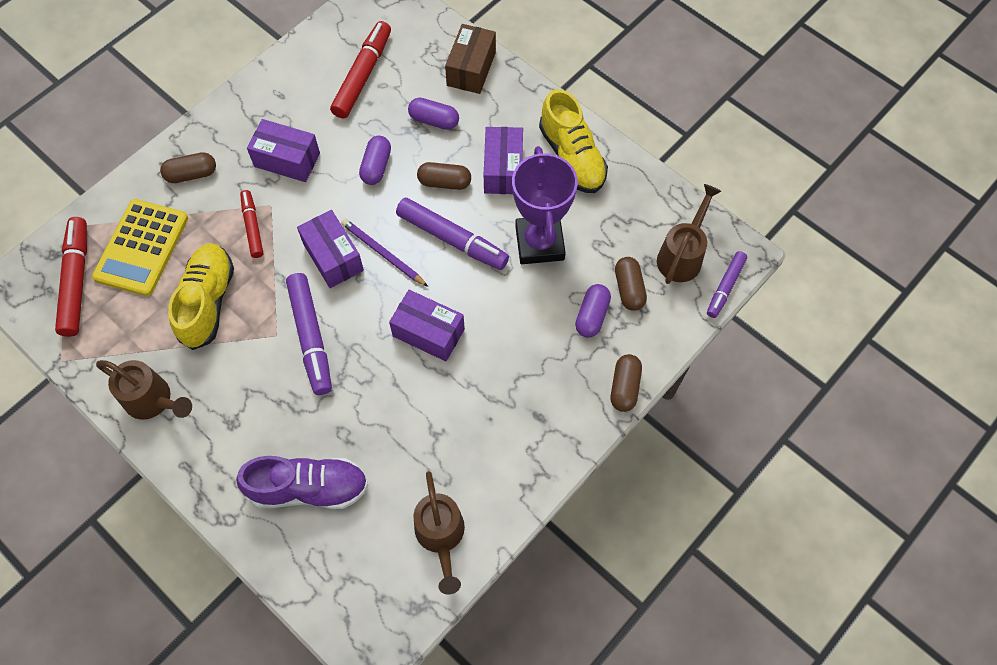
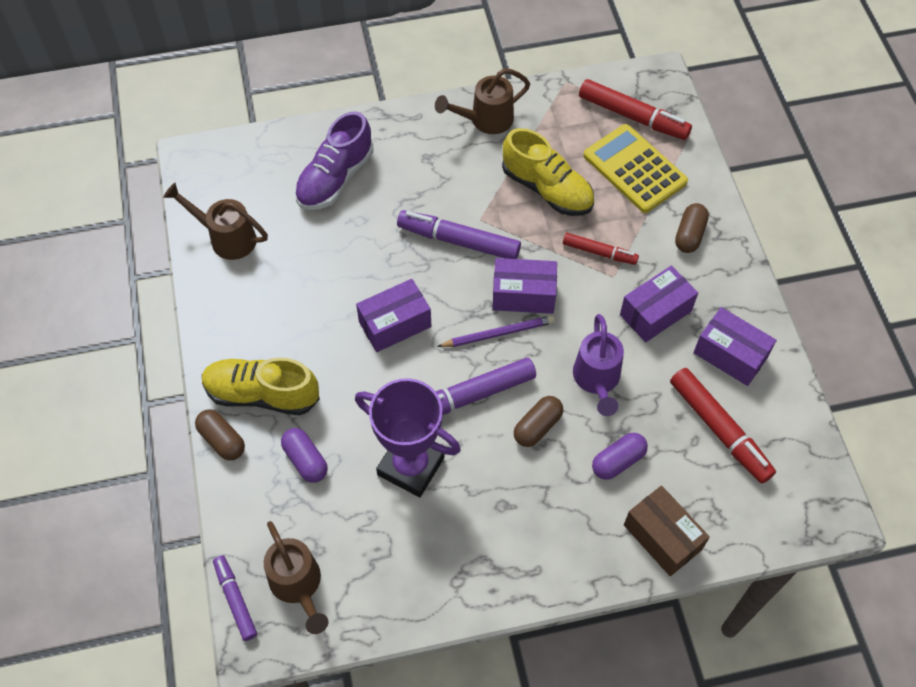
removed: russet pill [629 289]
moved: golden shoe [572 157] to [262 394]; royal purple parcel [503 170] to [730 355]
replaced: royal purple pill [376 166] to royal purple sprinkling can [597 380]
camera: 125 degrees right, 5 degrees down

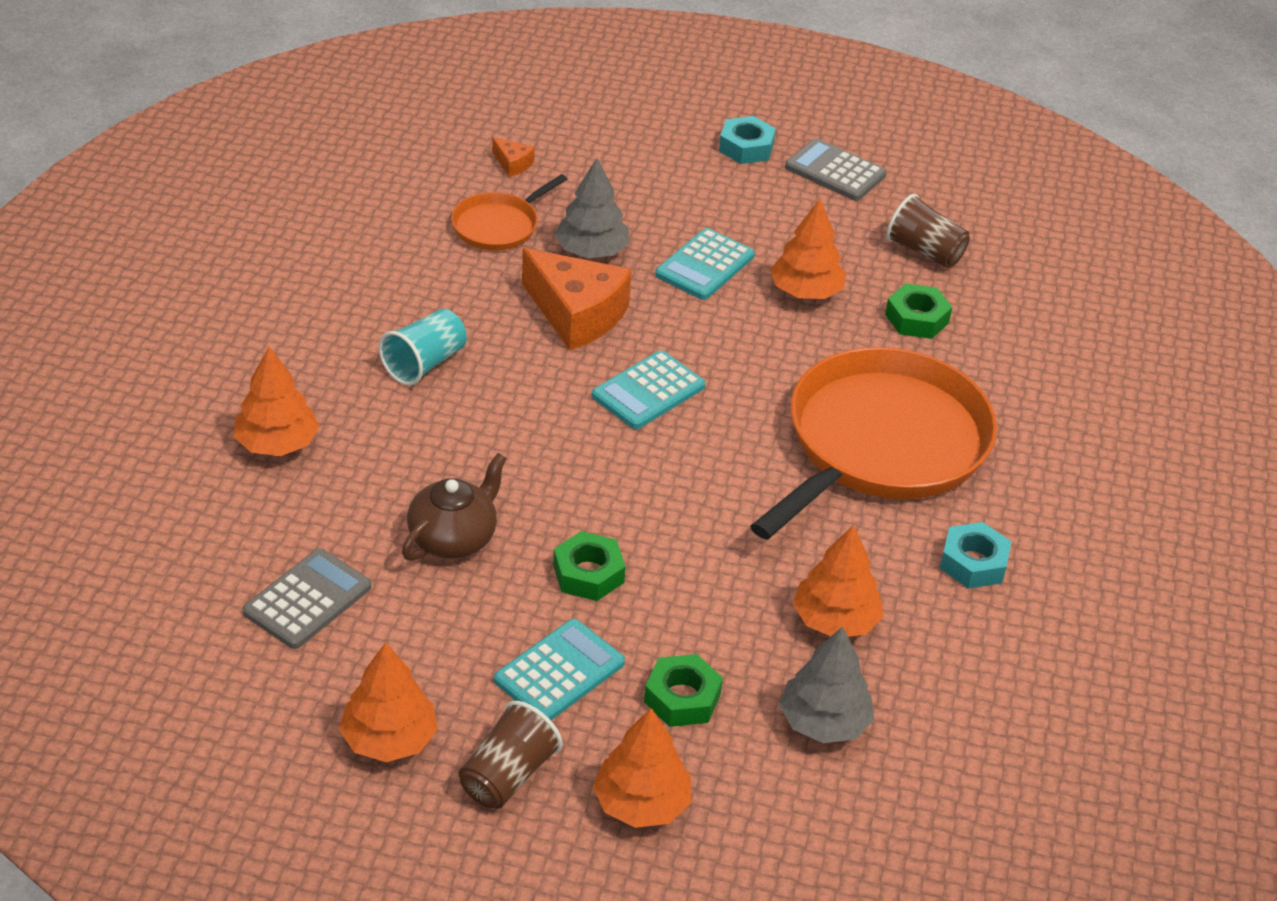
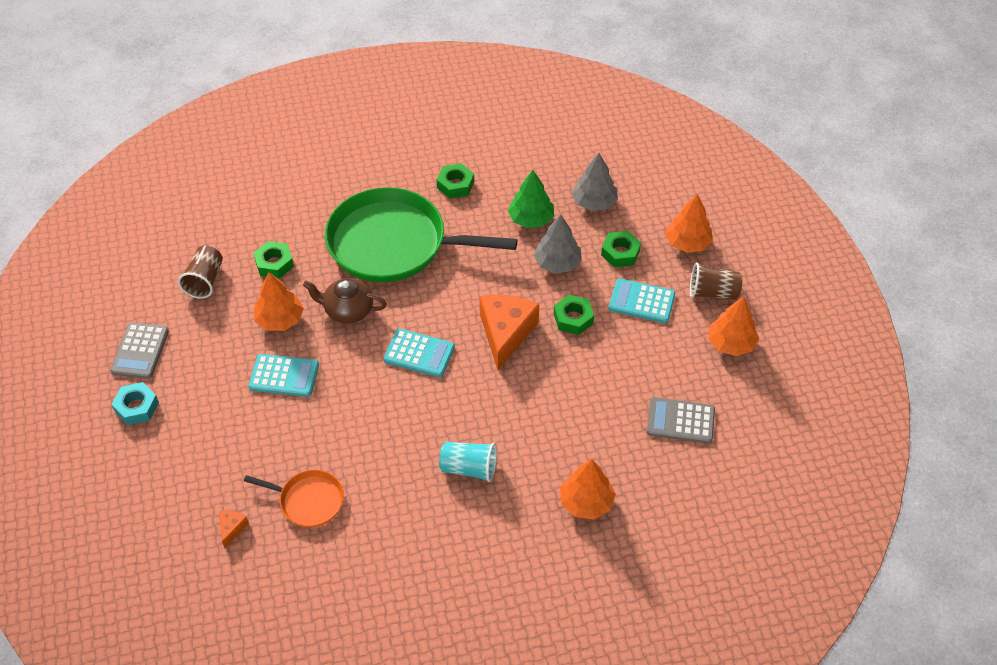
moved: gray fir tree [591 251] to [557 263]; orange-coloured cheese wedge [576 314] to [505 333]; russet china teapot [454 538] to [348 310]
recoloured: orange-coloured pan [881 444] to leaf-green pan [393 243]; turquoise nut [973 563] to leaf-green nut [455 185]; orange-coloured fir tree [835 620] to leaf-green fir tree [531 219]
camera: 115 degrees left, 10 degrees up

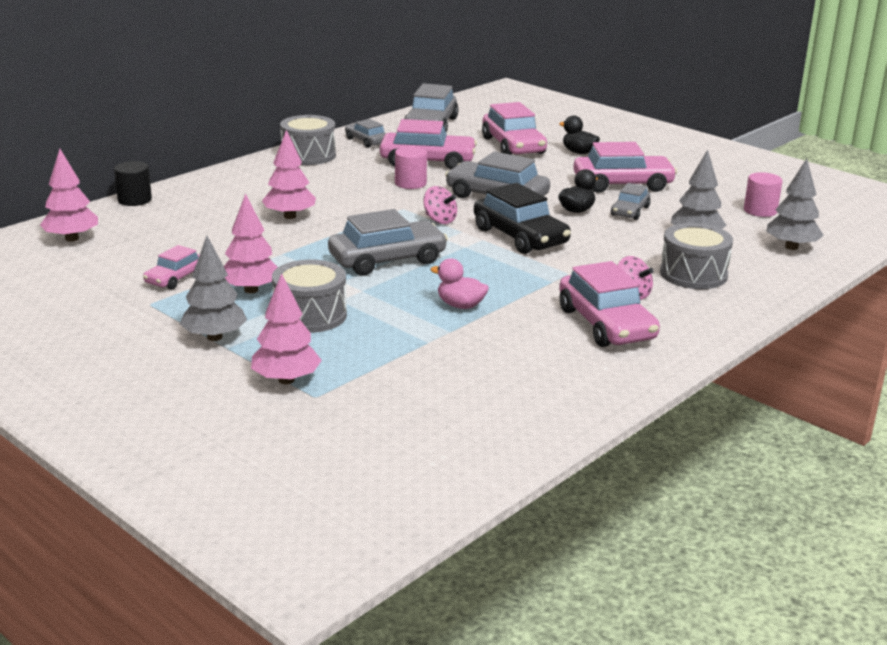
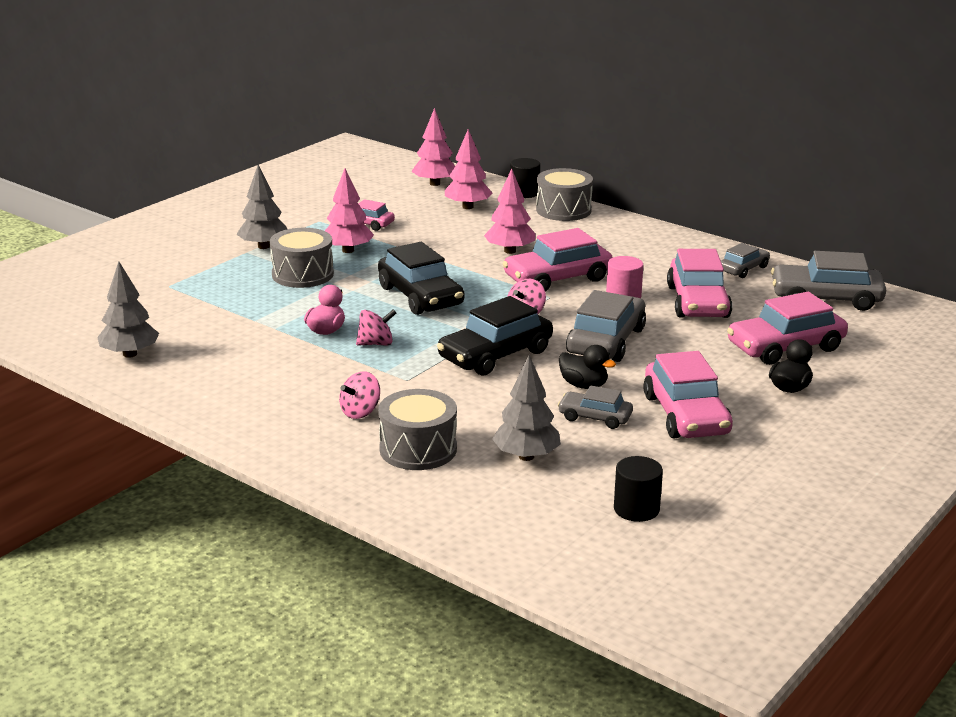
added: pink spinning top [376 343]
moved: gray snare drum [308 155] to [563 210]; gray fir tree [791 247] to [130 354]; pink toy car [606 324] to [557 278]; pink fir tree [286 380] to [467 207]
recoloured: pink cylinder [760 211] to black cylinder [636 509]; gray toy car [387 260] to black toy car [420 296]
camera: 85 degrees right, 0 degrees up

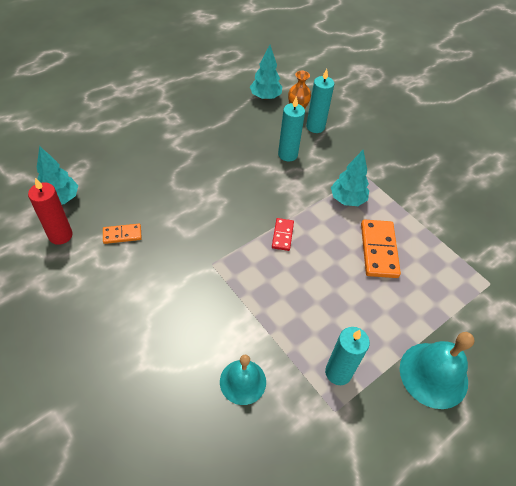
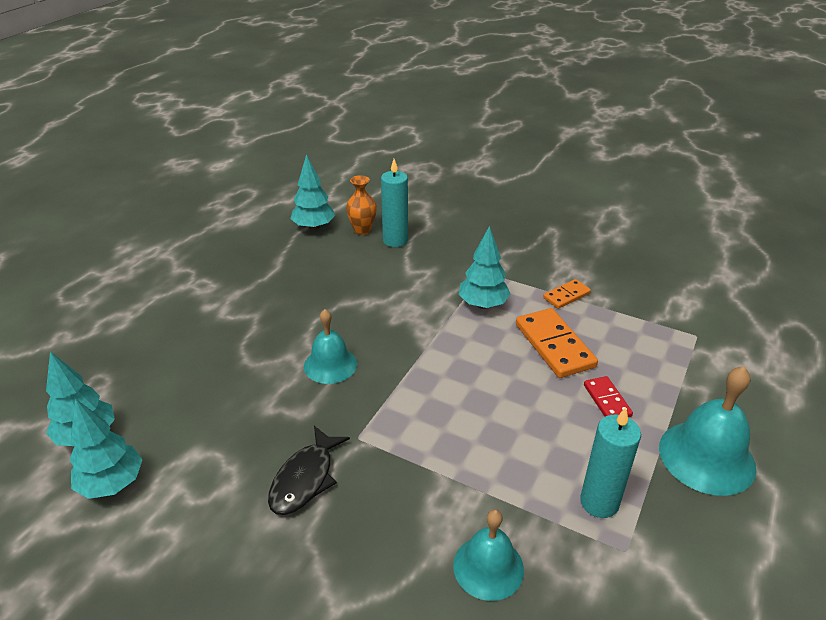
removed: turquoise pillar candle [287 154]
added: turquoise hand bell [330 364]; black fish figure [305 479]
moved: red domino tile [282 235] to [607 400]; orange-coloured domino tile [122 235] to [566 296]
replaced: red pillar candle [60 235] to turquoise fir tree [112 484]
camera: 20 degrees left, 15 degrees down

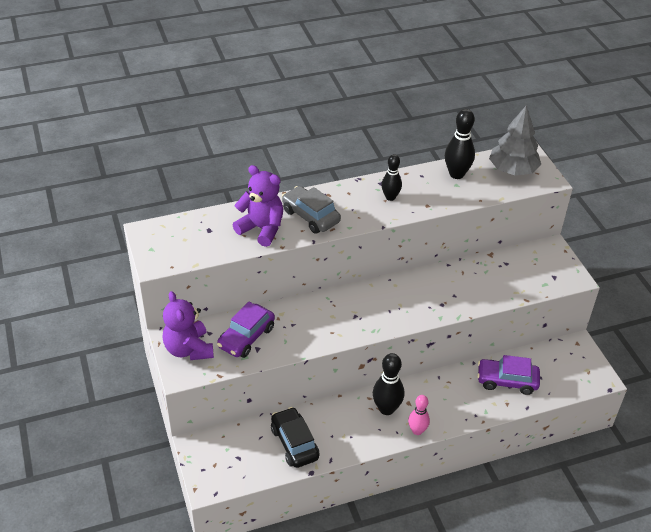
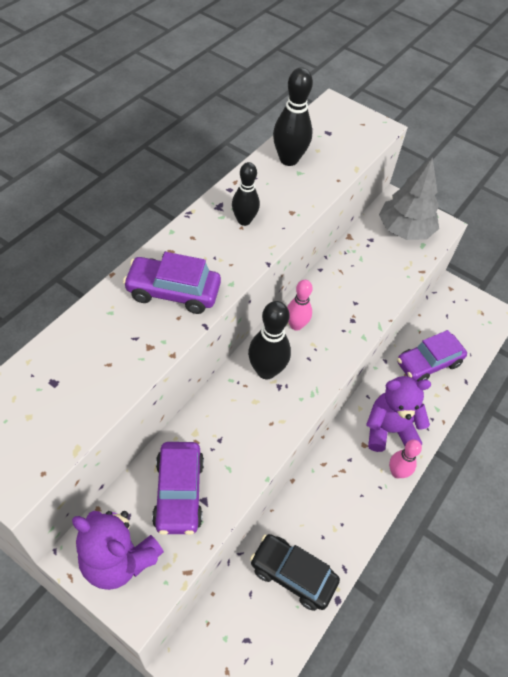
added: pink bowling pin [296 325]
moved: gray fir tree [512 170] to [404 230]; royal purple teddy bear [262 229] to [389 430]; black bowling pin [386 409] to [266 371]
recoloured: gray toy car [310 216] to royal purple toy car [173 292]
camera: 40 degrees left, 10 degrees up

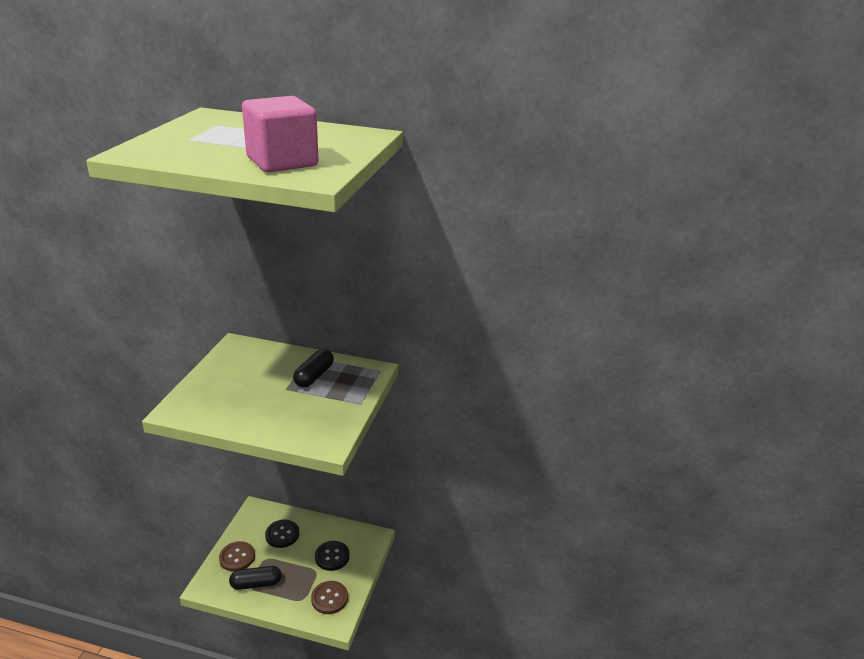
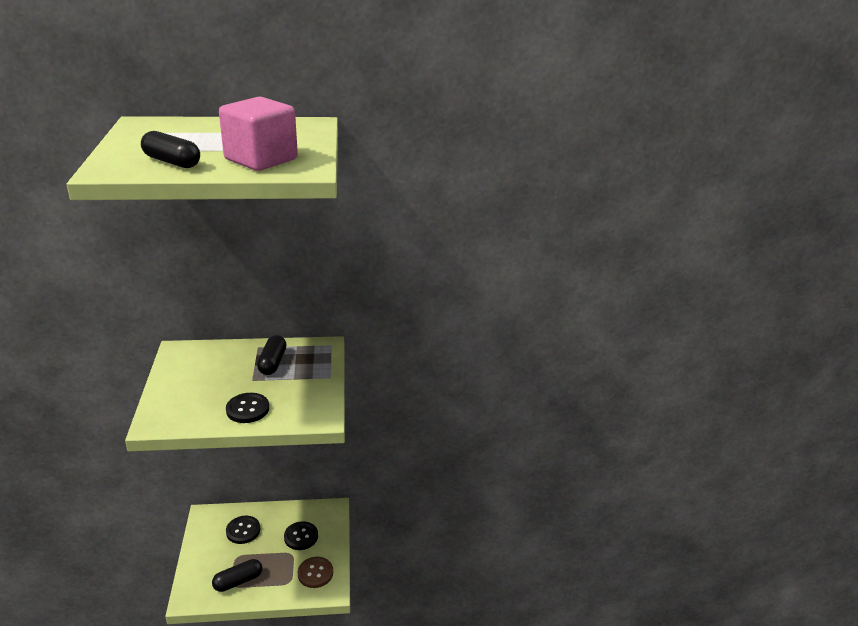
removed: russet sewing button [237 557]
added: black pill [172 162]; black sewing button [247 409]
camera: 20 degrees left, 0 degrees up

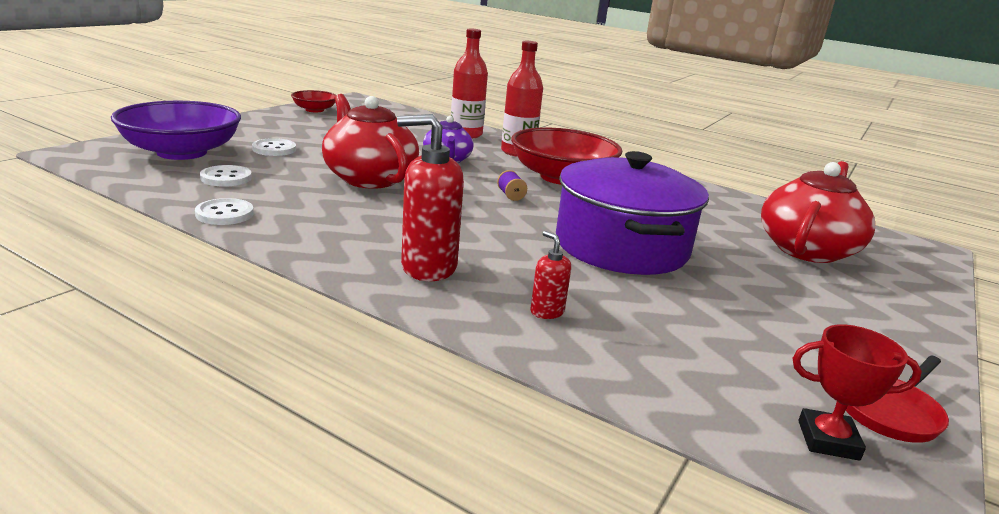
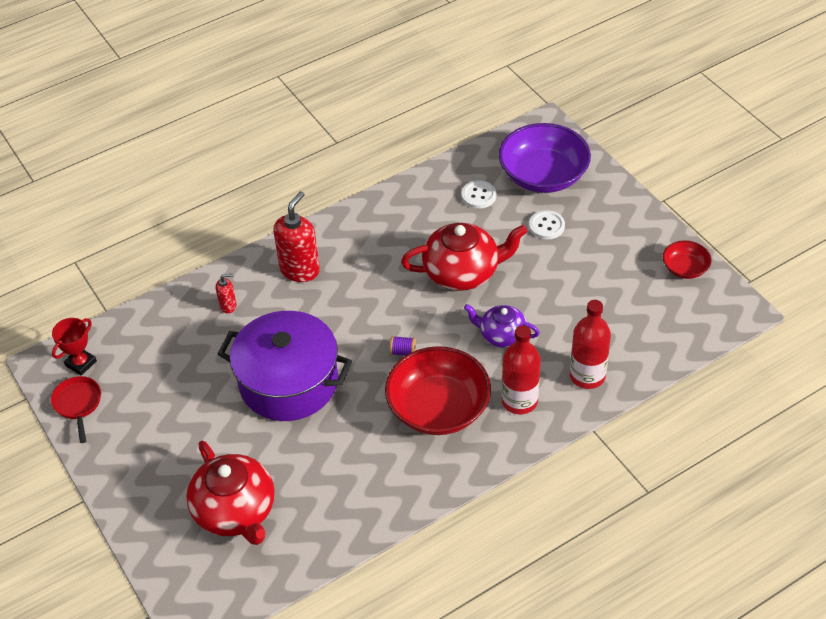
removed: pure white sewing button [224 214]
camera: 120 degrees right, 25 degrees up

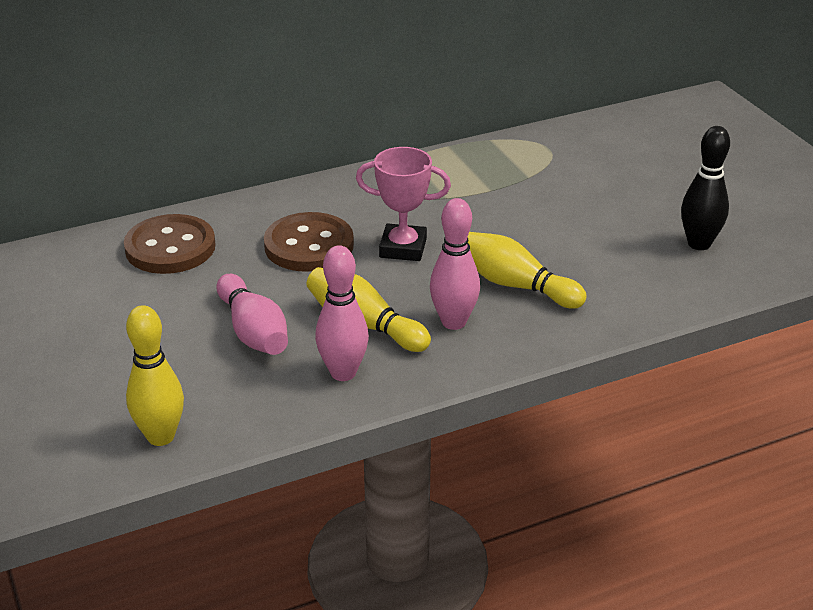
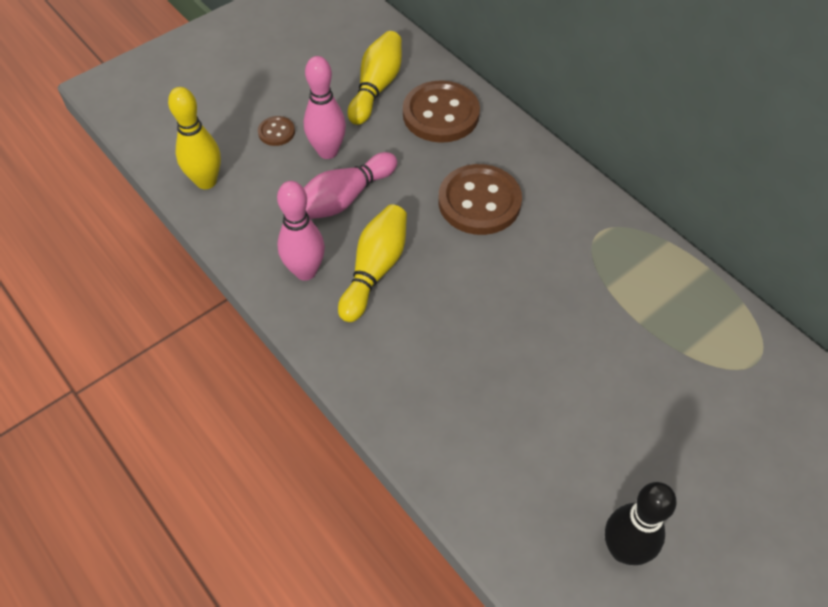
removed: pink prize cup [403 248]
added: russet sewing button [276 132]
moved: pink bowling pin [453 322] to [327 151]; golden bowling pin [516 285] to [376 87]
camera: 75 degrees right, 20 degrees up

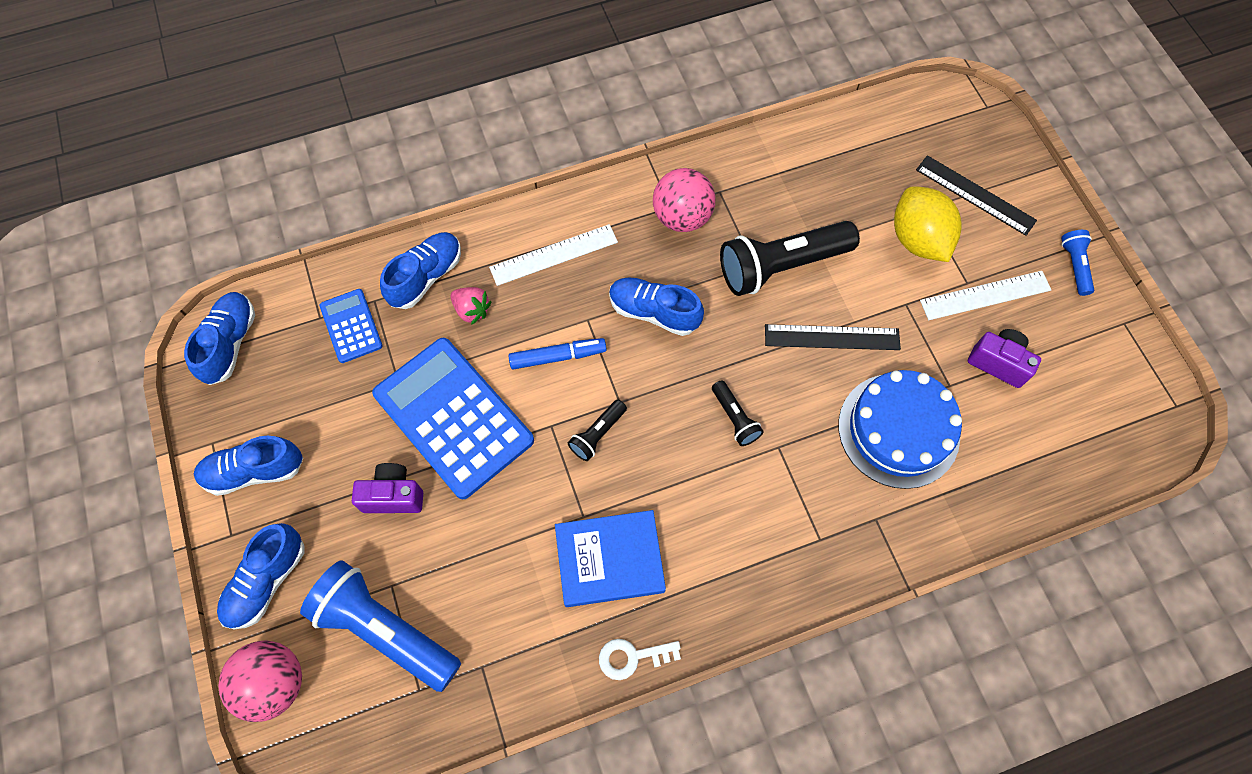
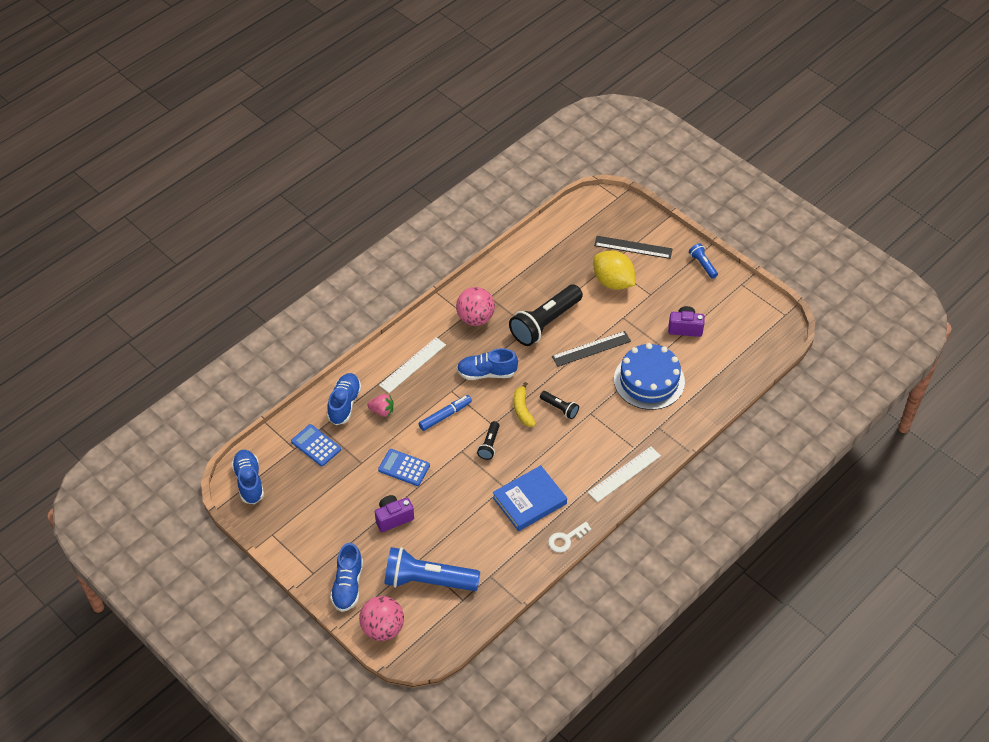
removed: cobalt shoe [254 471]
added: golden banana [522 409]
moved: pure white straightedge [985 295] to [624 474]
resized: cobalt calculator [453 417] = [404 468] x0.49
camera: 25 degrees left, 15 degrees down

